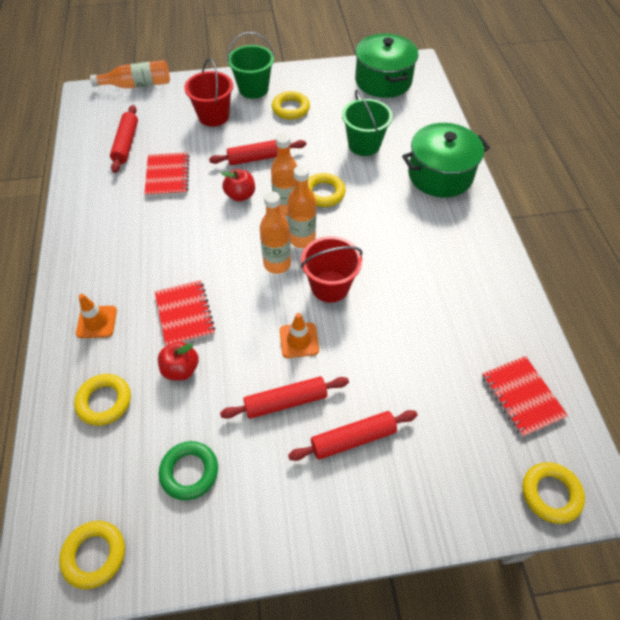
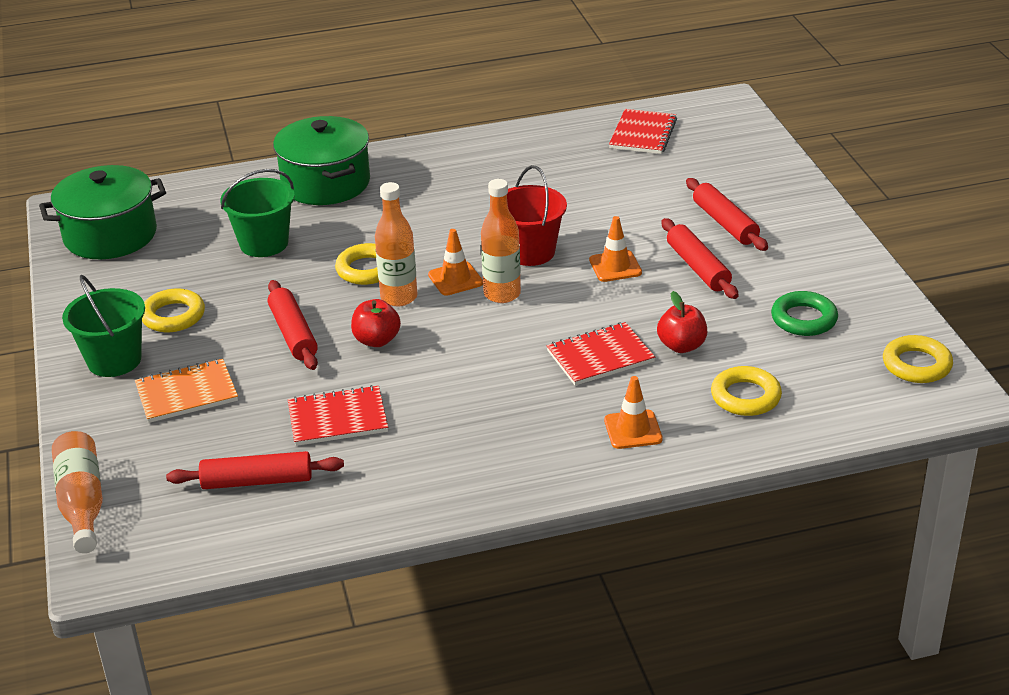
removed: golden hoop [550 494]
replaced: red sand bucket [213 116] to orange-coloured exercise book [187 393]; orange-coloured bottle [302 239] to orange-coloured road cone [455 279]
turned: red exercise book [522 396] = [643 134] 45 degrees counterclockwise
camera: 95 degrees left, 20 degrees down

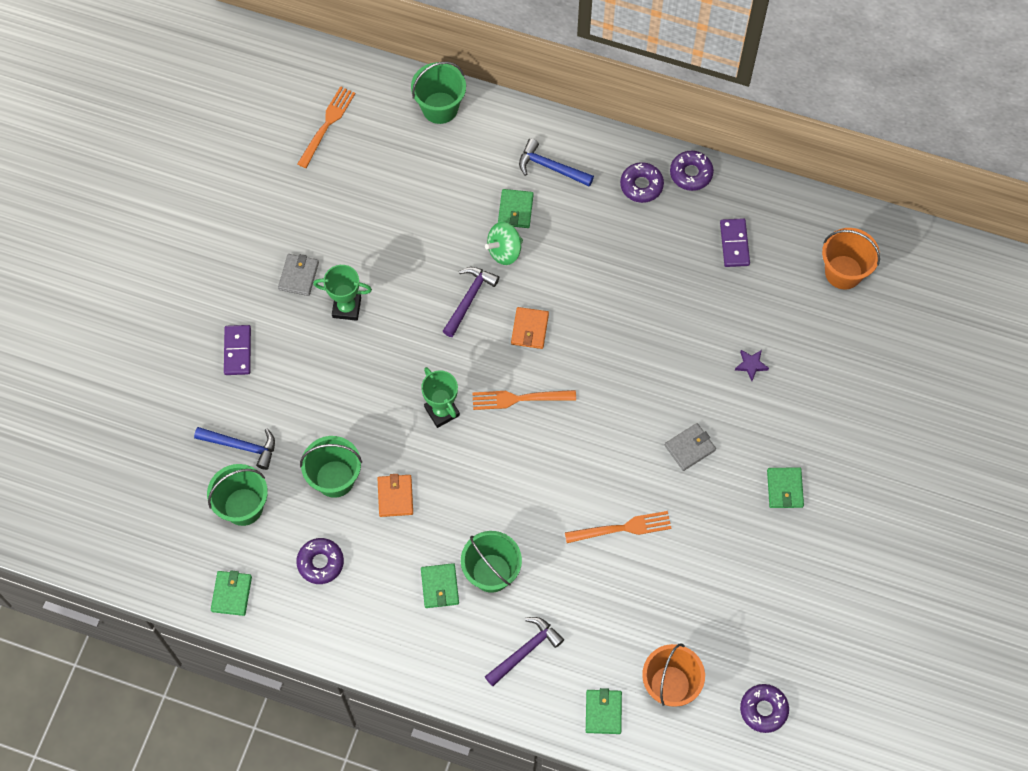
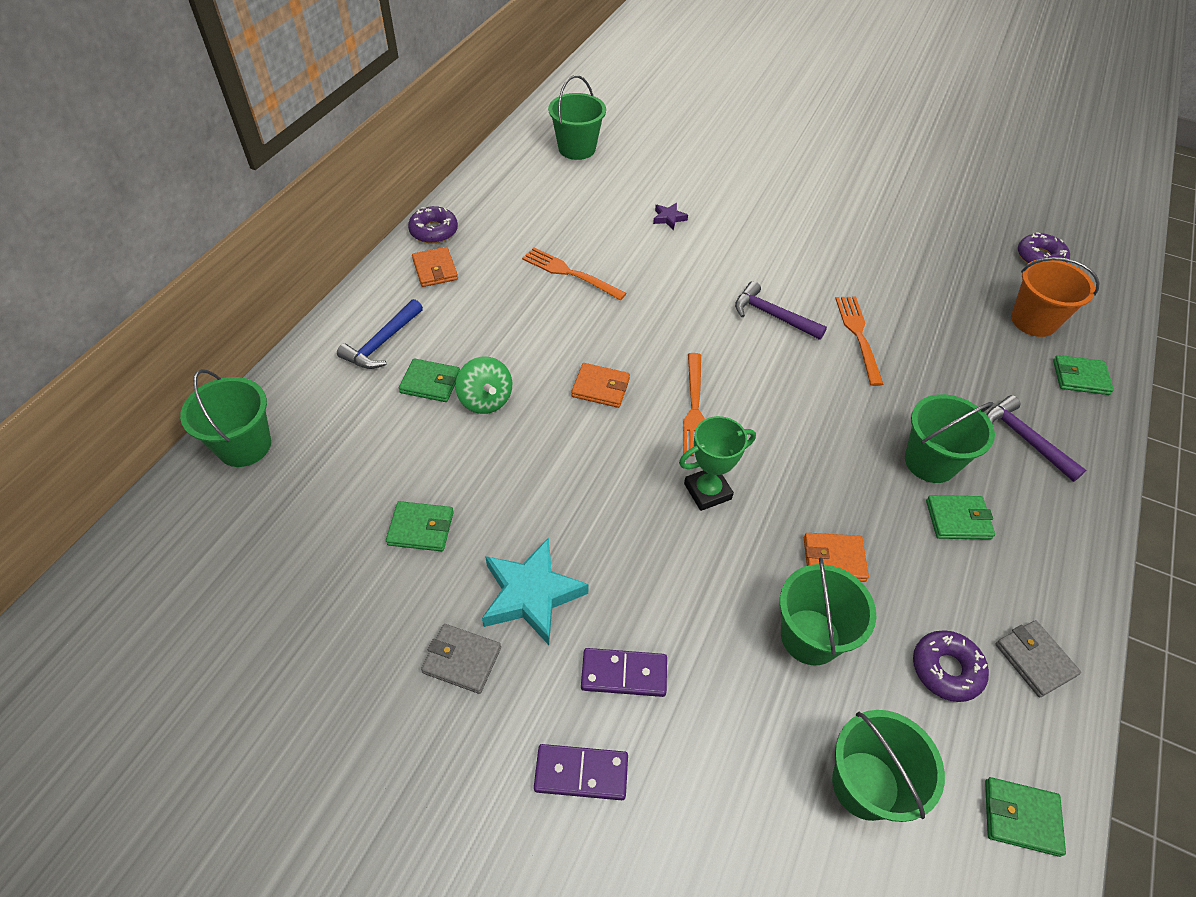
removed: cobalt hammer [242 446]
moved: orange-coloured dinner fork [327 124] to [569 273]; royal purple domino tile [734 244] to [624 674]; royal purple hammer [469 299] to [772 315]; gray billfold [690 448] to [1034 659]; leaf-green billfold [784 489] to [421 528]
replaced: royal purple glazed donut [641 185] to orange-coloured billfold [435 269]; leaf-green prize cup [346 307] to turquoise star shape [531 594]
recoloured: orange-coloured sand bucket [843 272] to leaf-green sand bucket [577 148]
camera: 85 degrees left, 15 degrees down

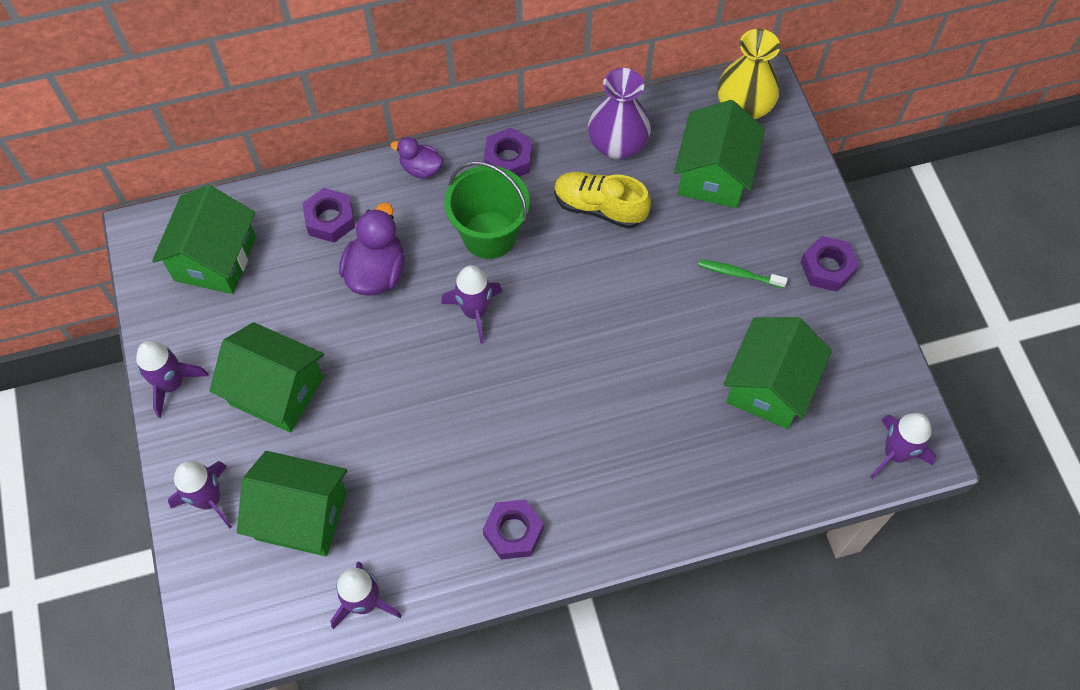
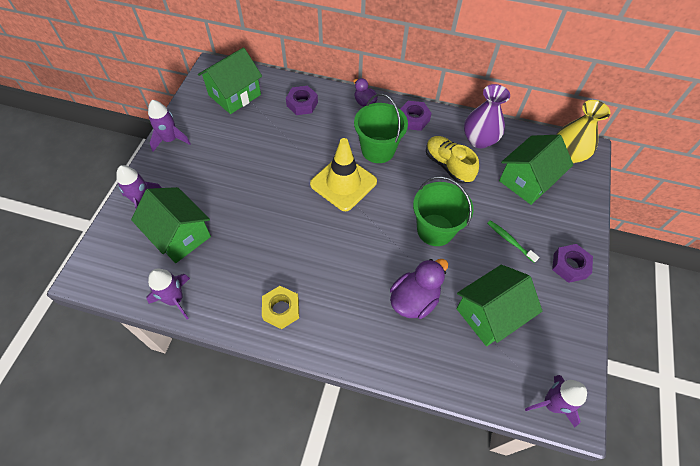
removed: leaf-green cottage [276 391]
added: leaf-green sand bucket [435 230]
moved: royal purple toy duck [376 272] to [414 300]
replaced: royal purple toy rocket [475 312] to golden road cone [343 183]
recoloured: royal purple nut [513 532] to golden nut [281 309]
camera: 30 degrees right, 5 degrees down

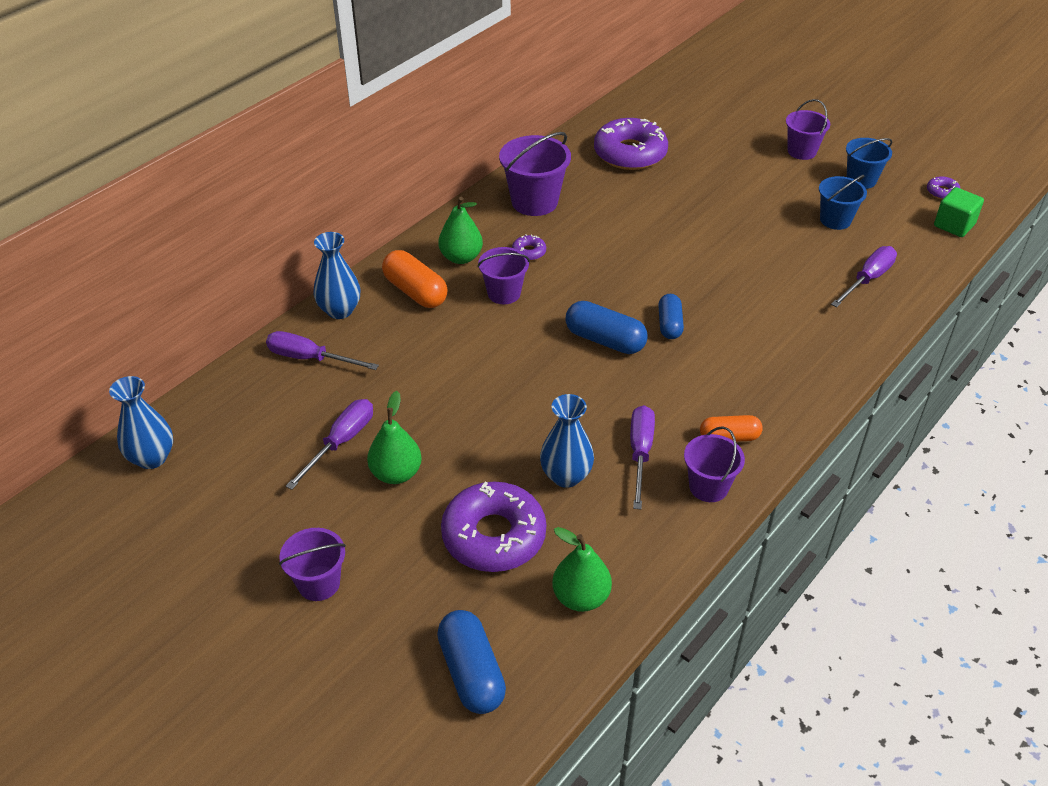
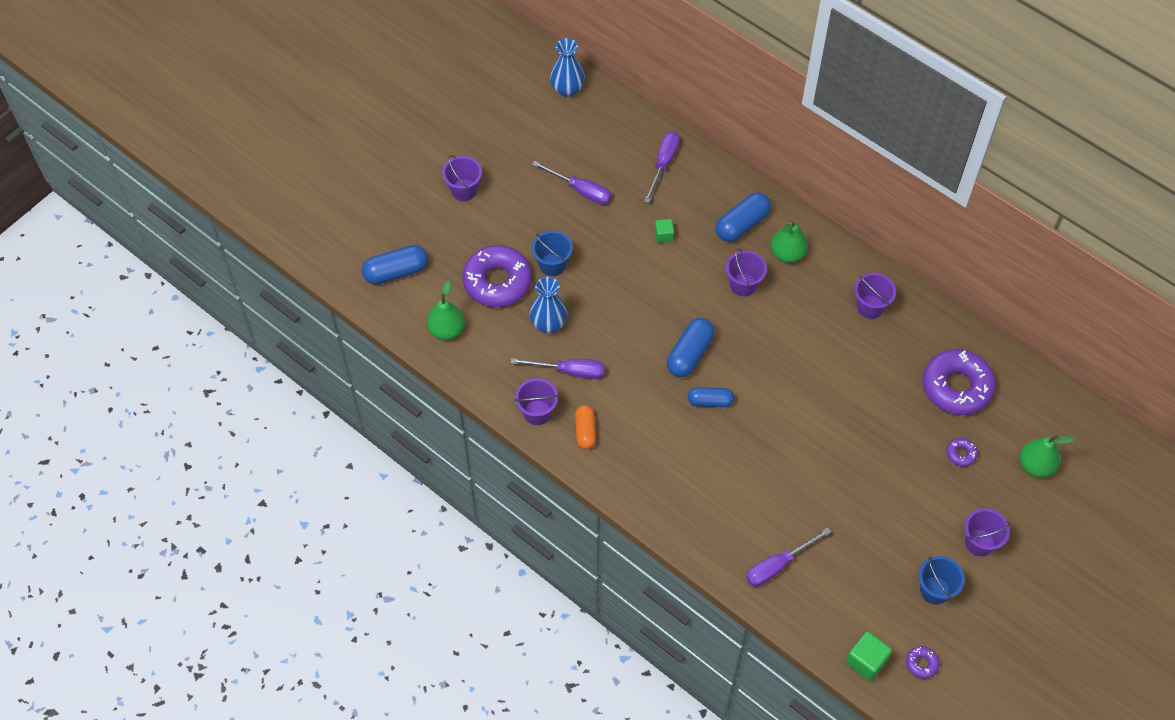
removed: cobalt flower vase [340 310]
added: leaf-green cube [664 235]
moved: cobalt sand bucket [835 220] to [552 265]; royal purple glazed donut [529 252] to [961 454]; leaf-green pear [396 473] to [1036 465]
recoloured: orange-coloured pill [415 292] to cobalt pill [742 224]
turned: royal purple hand screwdriver [868 279] = [778 565] 105 degrees clockwise
resized: royal purple sand bucket [534 202] = [870 307] x0.65
camera: 90 degrees right, 15 degrees up

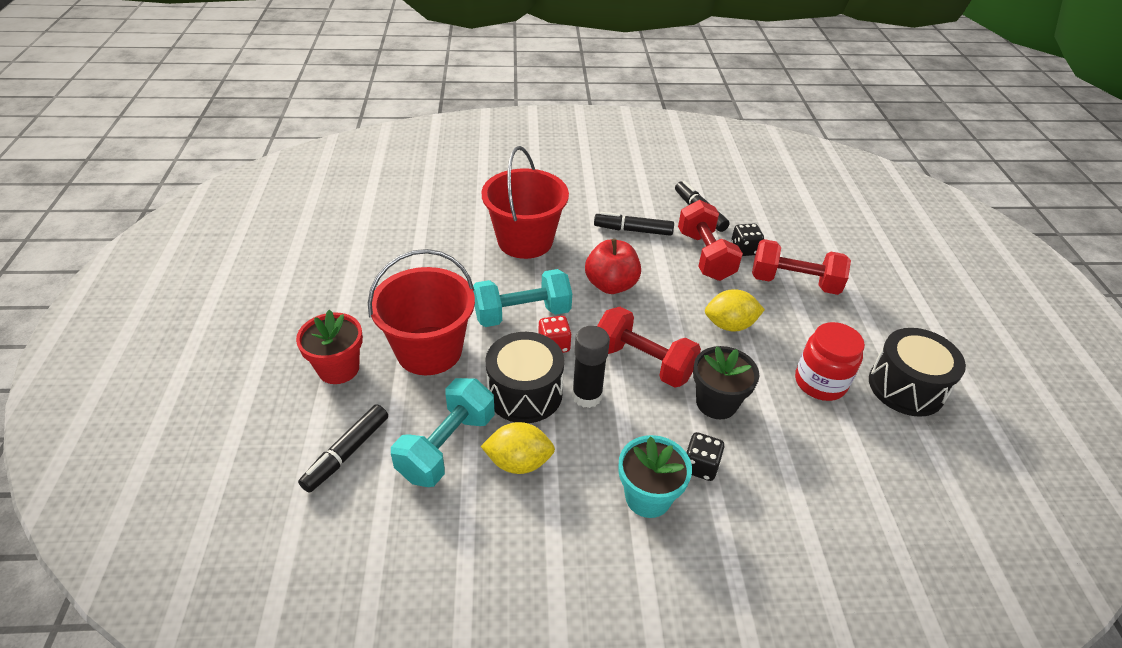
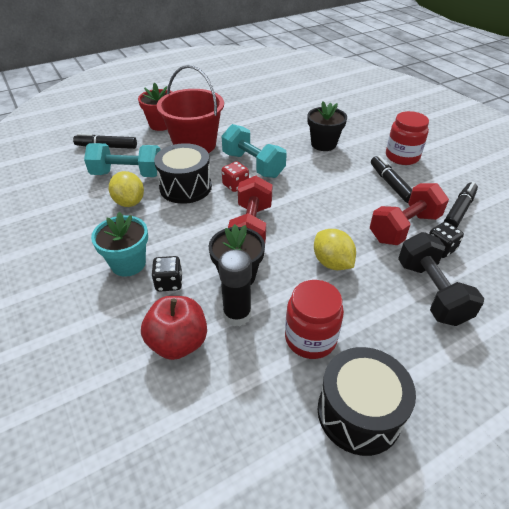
added: red jar [402 157]
moved: red apple fruit [611 285] to [178 342]; black glue stick [587 396] to [237 315]
replaced: red sand bucket [525 241] to black plant pot [323 144]
recoloured: red dumbbell [794 282] to black dumbbell [431 292]
camera: 65 degrees right, 0 degrees up

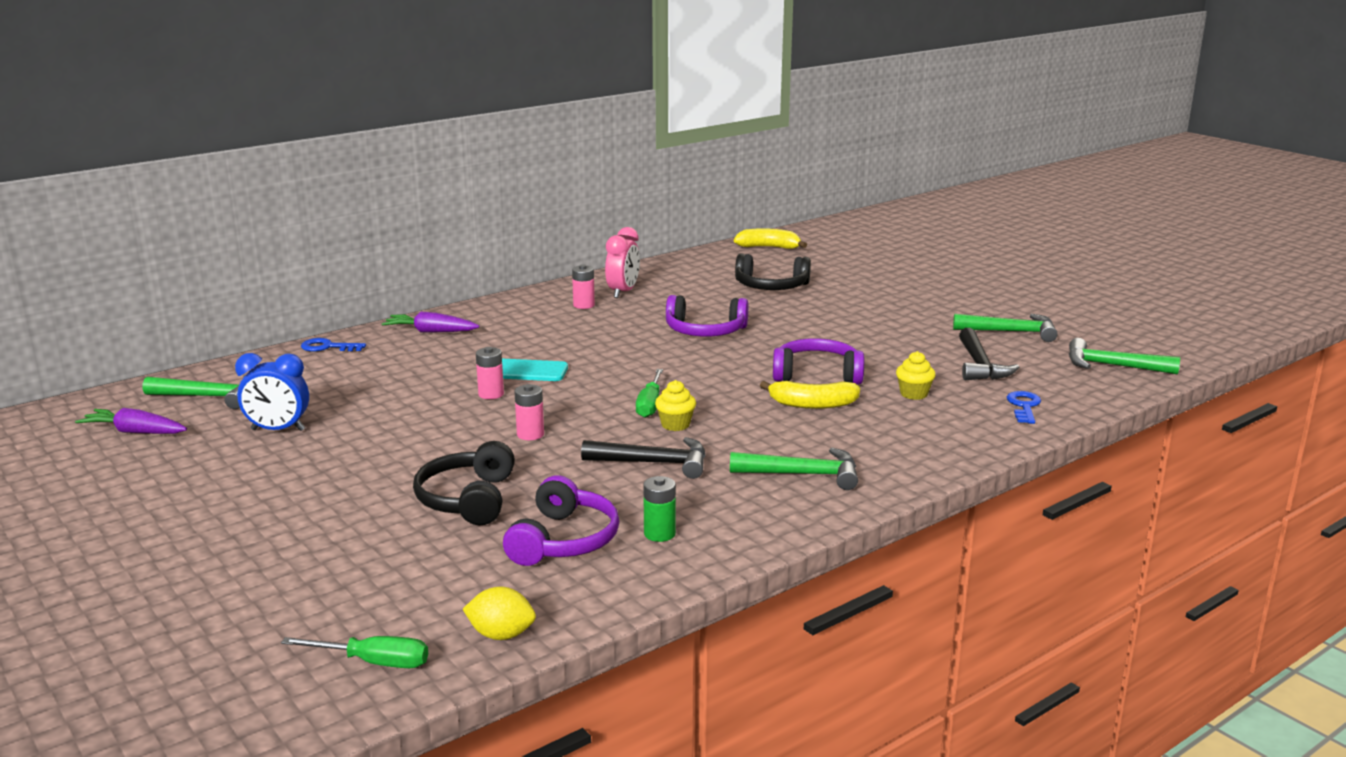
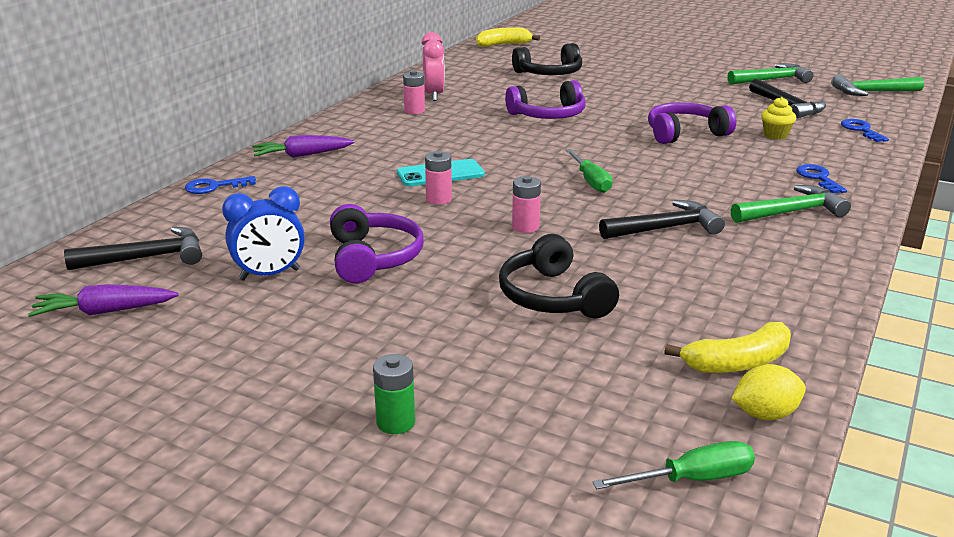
removed: golden cupcake [675 425]
added: cobalt key [818 178]
moved: golden banana [812 404] to [737 363]; royal purple over-ear headphones [564 540] to [374 258]; leaf-green battery [659 534] to [395 422]
recoloured: leaf-green hammer [210 397] to black hammer [147 258]
camera: 25 degrees left, 5 degrees up

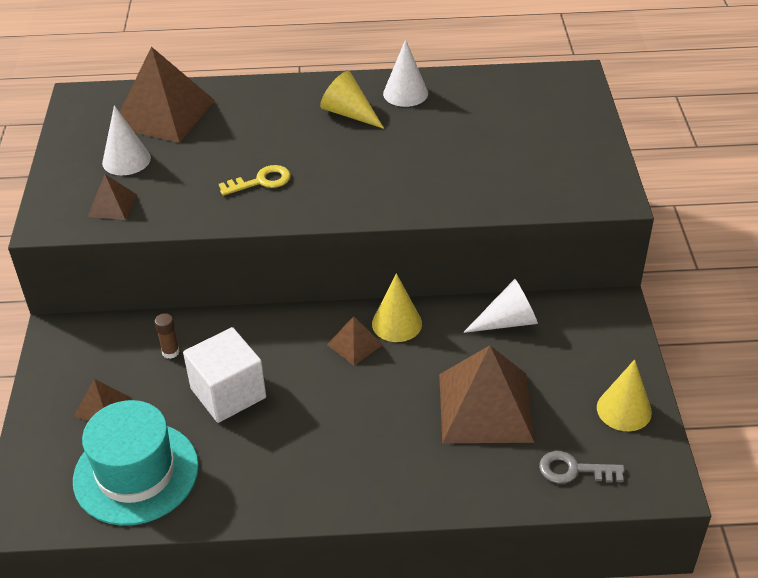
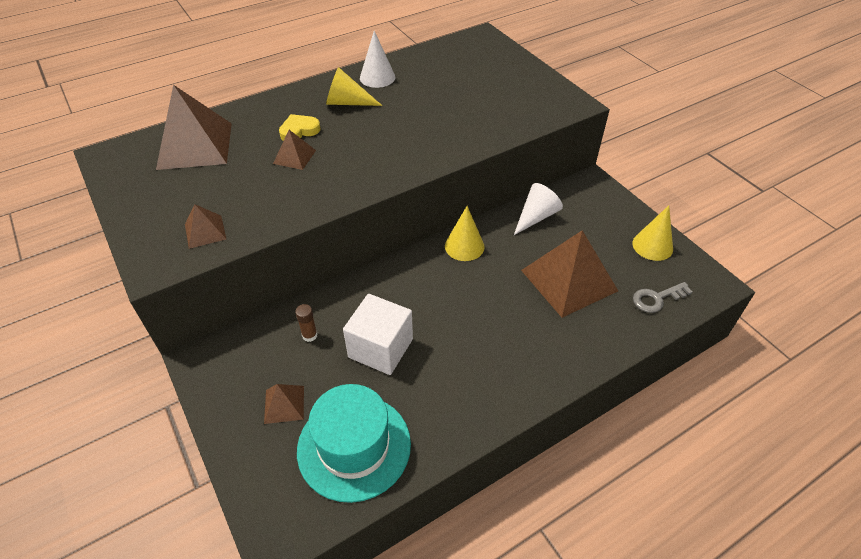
removed: pure white solid cone [126 160]; golden key [261 181]
added: golden heart [299 131]
moved: russet pyramid [354 344] to [294 156]
camera: 30 degrees left, 5 degrees up

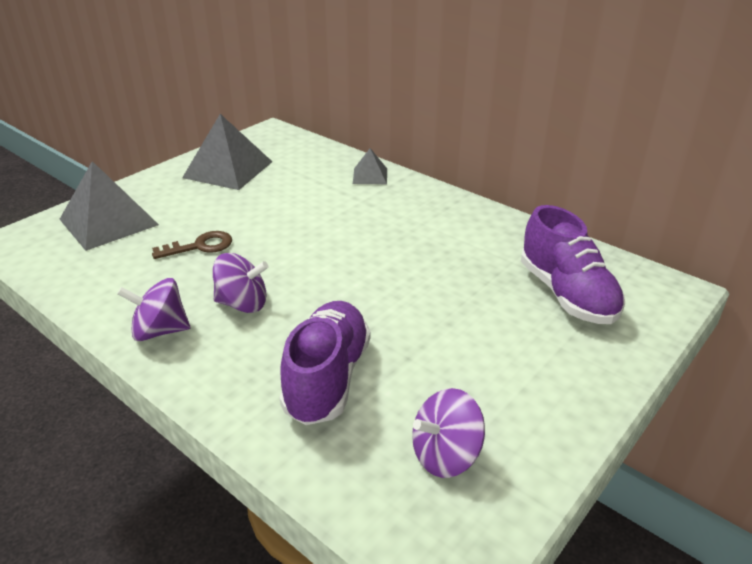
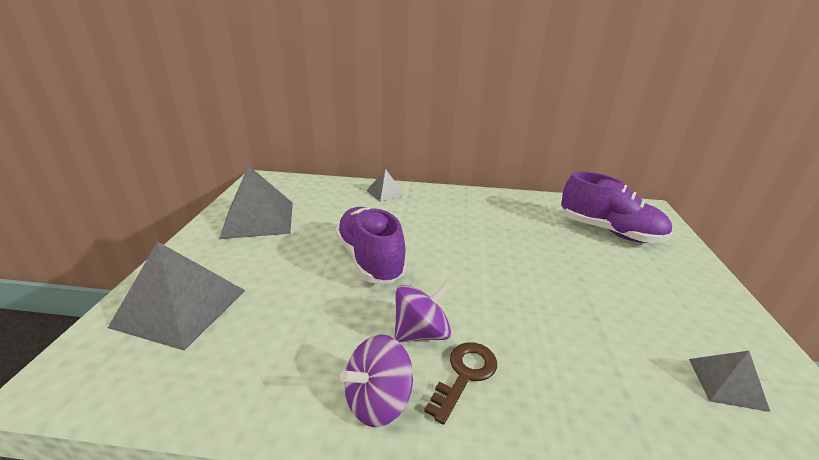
moved: russet key [200 246] to [464 375]; royal purple shoe [327 378] to [370 259]
replaced: royal purple spinning top [445 455] to gray pyramid [727 383]
camera: 35 degrees left, 5 degrees down

